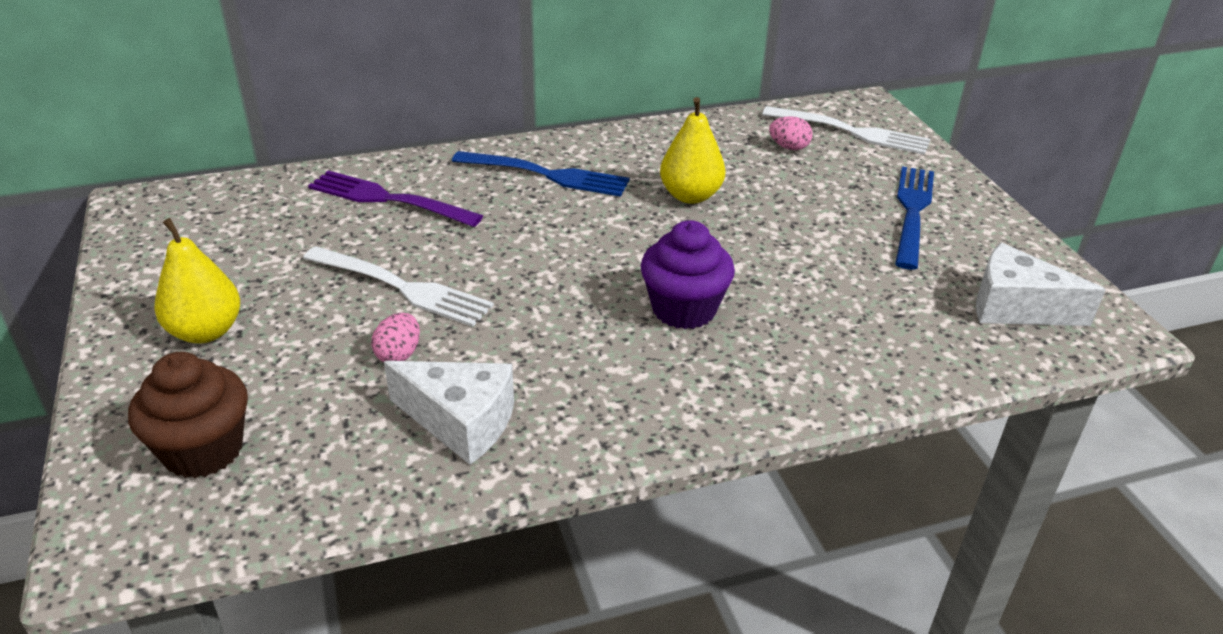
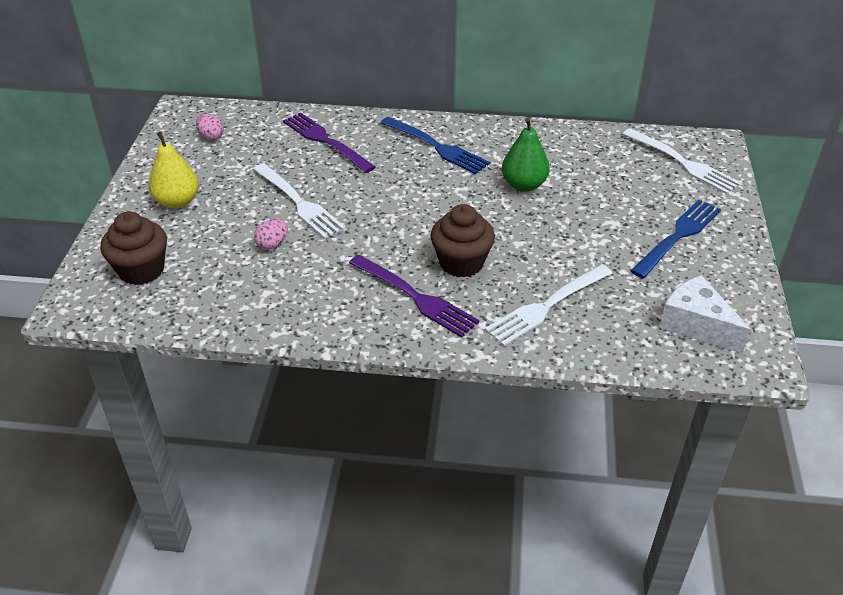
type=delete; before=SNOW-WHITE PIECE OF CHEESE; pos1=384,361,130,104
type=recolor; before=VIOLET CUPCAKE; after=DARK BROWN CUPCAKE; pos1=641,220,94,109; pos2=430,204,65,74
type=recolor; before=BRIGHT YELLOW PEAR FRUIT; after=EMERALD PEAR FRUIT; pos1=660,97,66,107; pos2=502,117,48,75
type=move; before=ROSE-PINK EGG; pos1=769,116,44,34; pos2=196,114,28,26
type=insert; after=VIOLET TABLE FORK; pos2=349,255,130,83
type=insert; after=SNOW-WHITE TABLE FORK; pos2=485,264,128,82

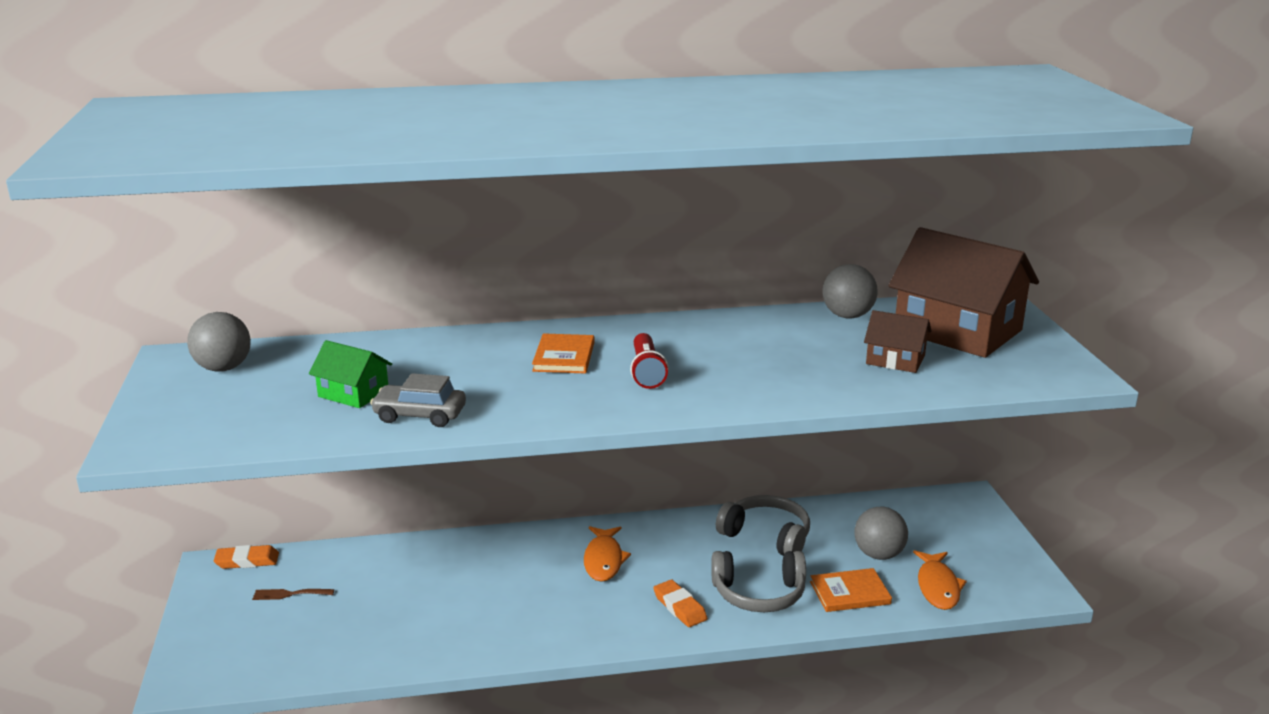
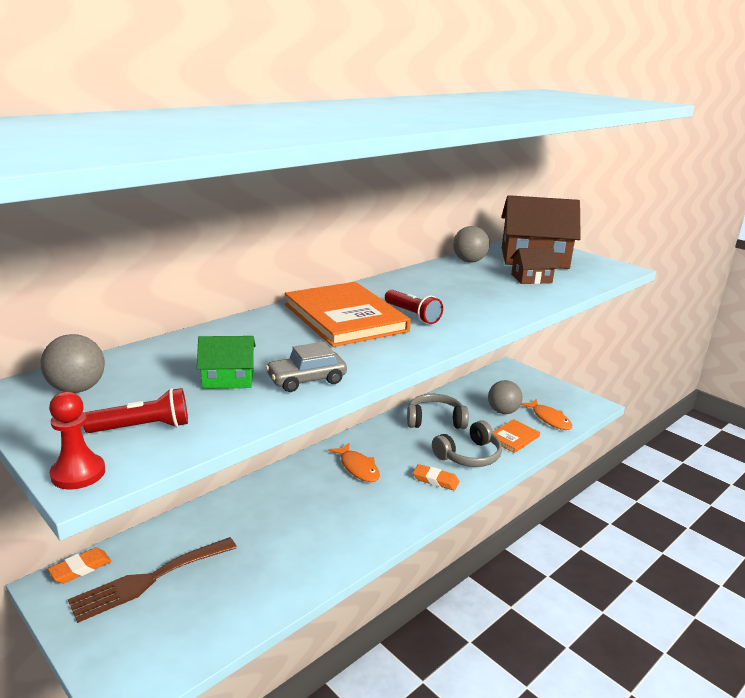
type=resize; before=DARK BROWN TABLE FORK; pos1=252,589,82,11; pos2=68,537,169,86; scale=2.31
type=resize; before=ORANGE-COLOURED BOOK; pos1=532,333,62,41; pos2=285,282,126,65; scale=2.02
type=insert; after=CRIMSON CHESS PAWN; pos2=49,391,56,99
type=insert; after=CRIMSON TORCH; pos2=83,388,105,45

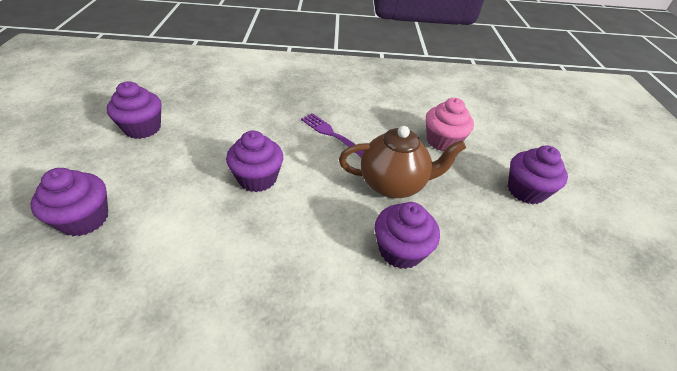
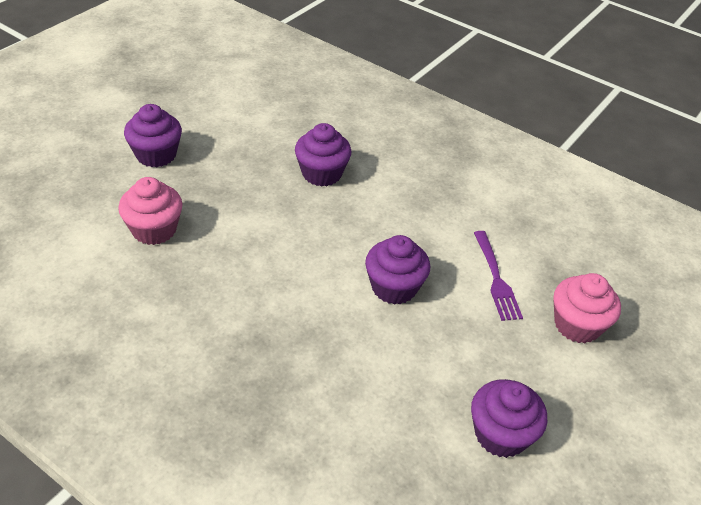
type=recolor; before=VIOLET CUPCAKE; after=ROSE-PINK CUPCAKE; pos1=30,168,78,68; pos2=554,273,67,70
type=move; before=VIOLET TABLE FORK; pos1=301,113,63,44; pos2=474,231,49,90
type=delete; before=DARK BROWN CHINA TEAPOT; pos1=339,126,127,72

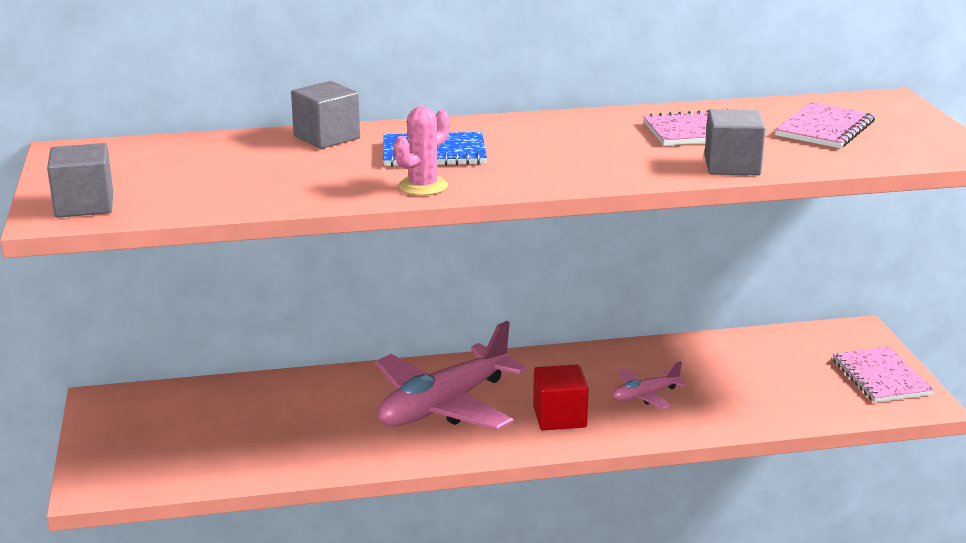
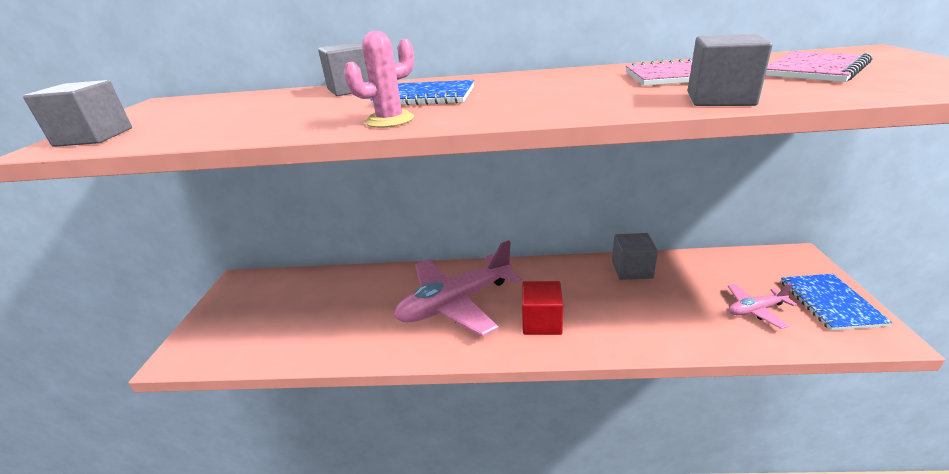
type=move; before=ROSE-PINK AEROPLANE; pos1=613,362,74,47; pos2=728,284,69,45
type=recolor; before=ROSE-PINK NOTEPAD; after=ROYAL BLUE NOTEPAD; pos1=833,347,101,56; pos2=781,274,111,57
type=insert; after=GREY CUBE; pos2=612,233,46,47

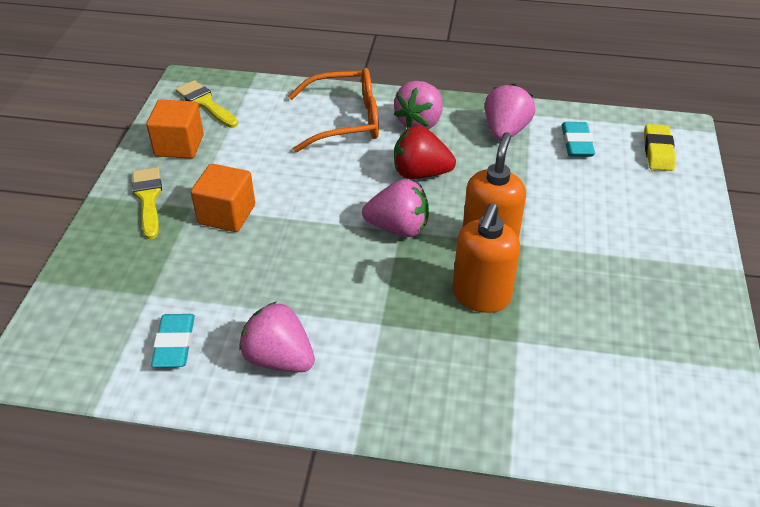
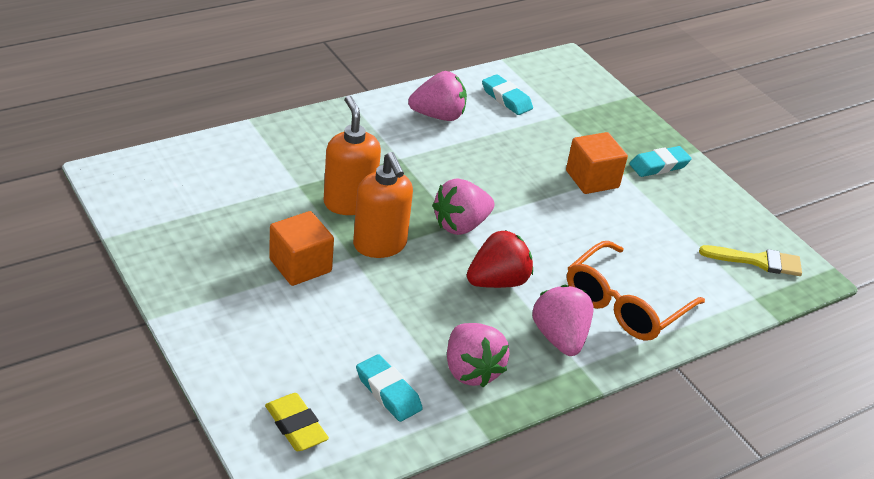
type=replace; before=BRIGHT YELLOW BRUSH; after=TURQUOISE PENCIL ERASER; pos1=132,167,30,72; pos2=630,146,62,31
type=move; before=ORANGE-COLOURED CUBE; pos1=146,100,58,59; pos2=269,211,65,75

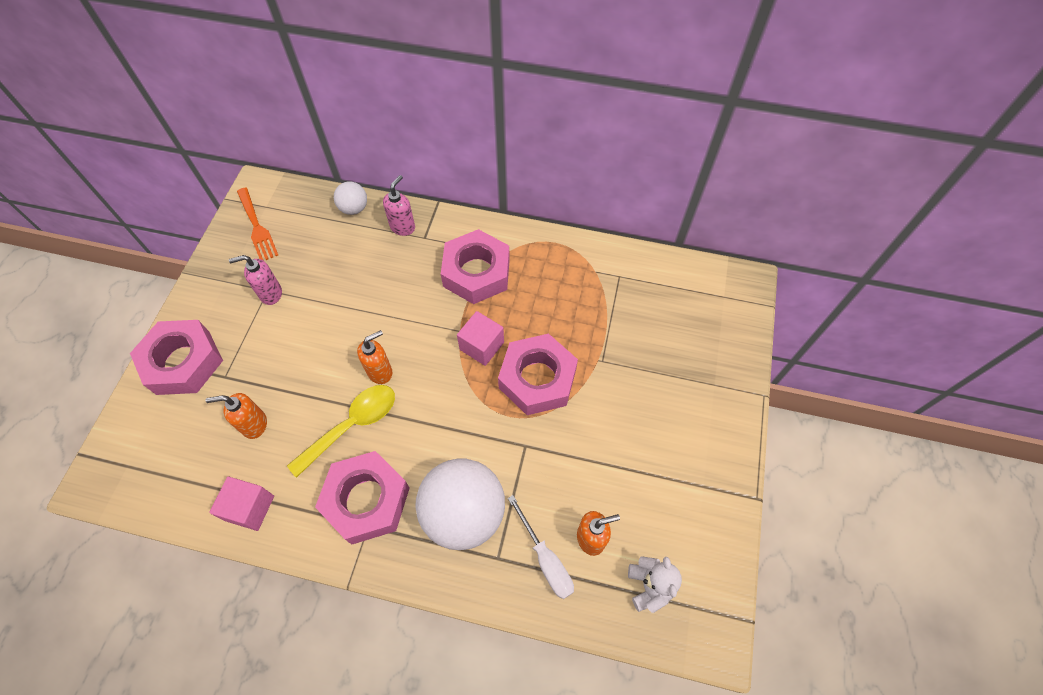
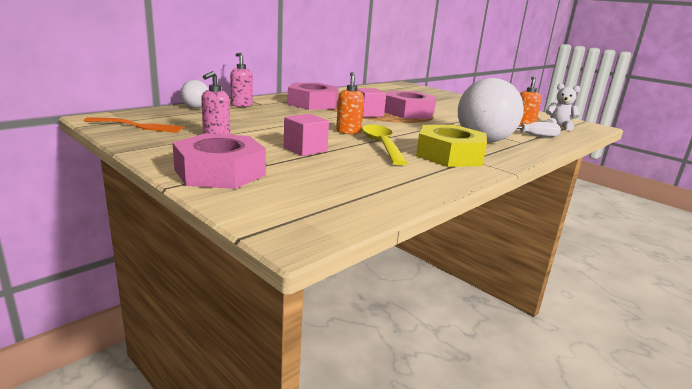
type=delete; before=ORANGE-COLOURED SOAP PUMP; pos1=206,393,61,46
type=move; before=ROSE-PINK CUBE; pos1=209,477,65,54; pos2=284,114,45,42
type=recolor; before=ROSE-PINK HEXAGON NUT; after=BRIGHT YELLOW HEXAGON NUT; pos1=315,451,94,93; pos2=416,125,71,42

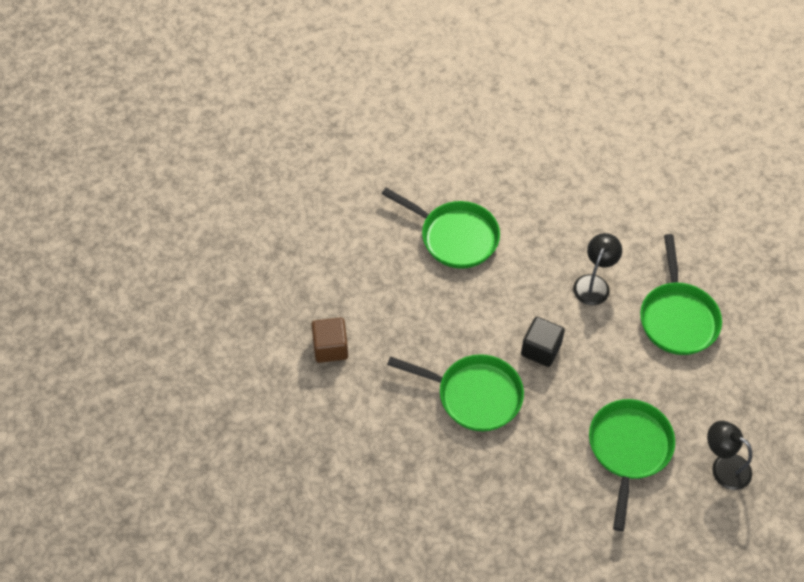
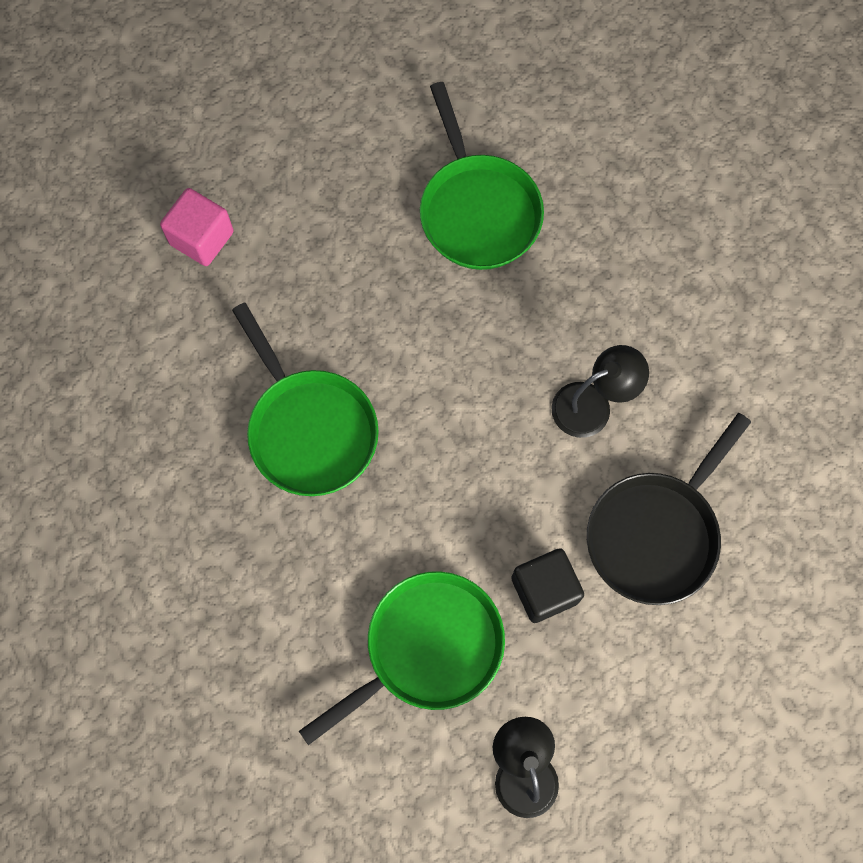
type=recolor; before=DARK BROWN CUBE; after=ROSE-PINK CUBE; pos1=311,318,37,45; pos2=160,188,74,78
type=move; before=EBONY CUBE; pos1=521,317,44,50; pos2=511,548,73,75
type=recolor; before=EMERALD PAN; after=EBONY PAN; pos1=640,234,82,121; pos2=587,413,164,192

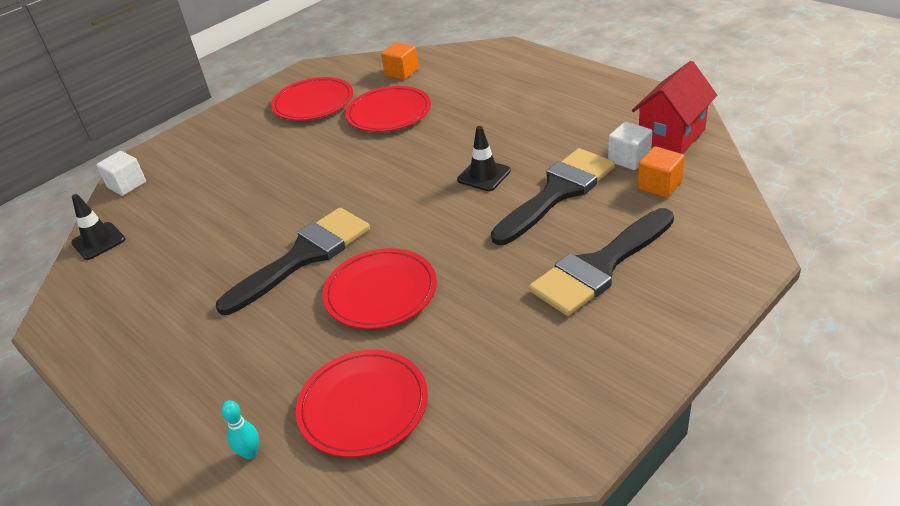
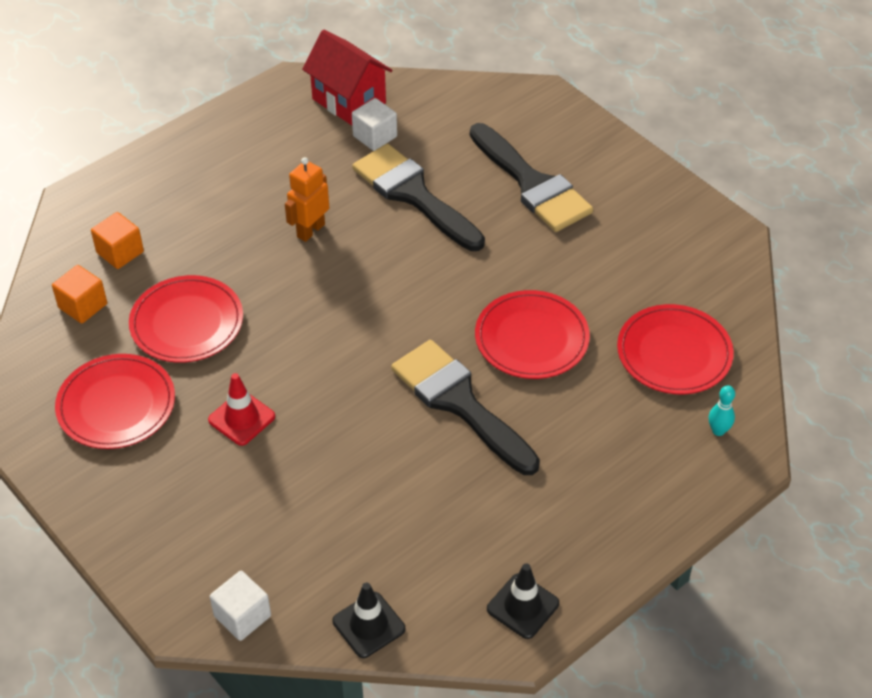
type=move; before=EBONY TRAFFIC CONE; pos1=457,126,54,65; pos2=487,563,72,76
type=move; before=ORANGE-COLOURED CUBE; pos1=638,146,47,52; pos2=91,212,53,57
type=insert; after=CRIMSON TRAFFIC CONE; pos2=208,373,67,73
type=insert; after=ORANGE-COLOURED TOY ROBOT; pos2=285,157,44,85

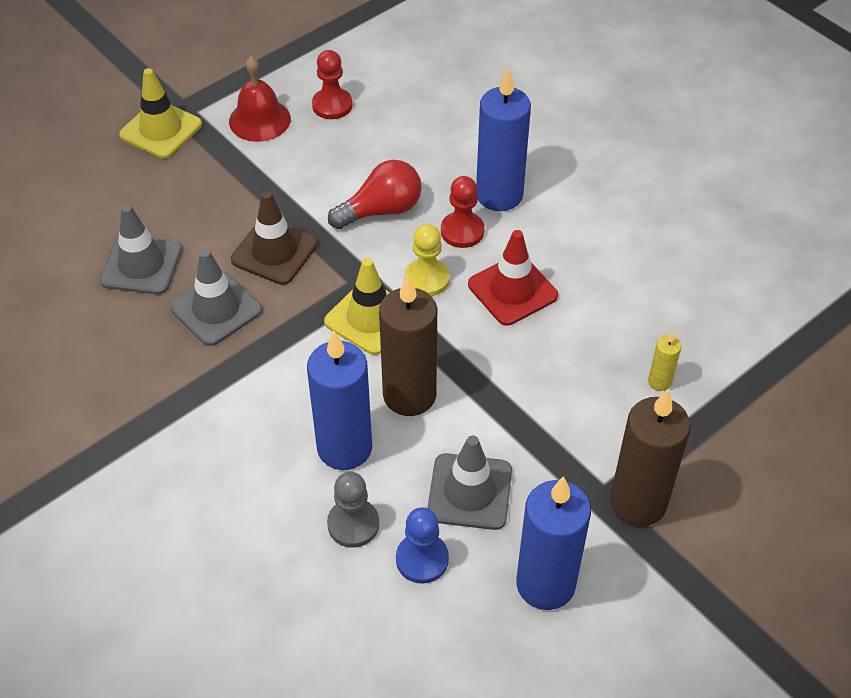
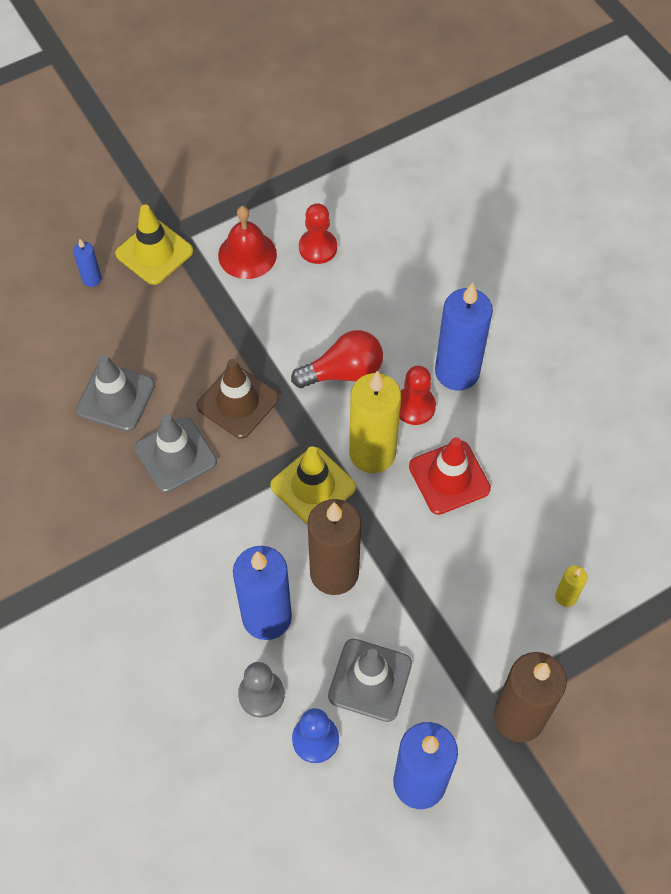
type=replace; before=BRIGHT YELLOW CHESS PAWN; after=BRIGHT YELLOW PILLAR CANDLE; pos1=405,224,45,72; pos2=349,371,52,102
type=insert; after=ROYAL BLUE PILLAR CANDLE; pos2=73,239,29,48

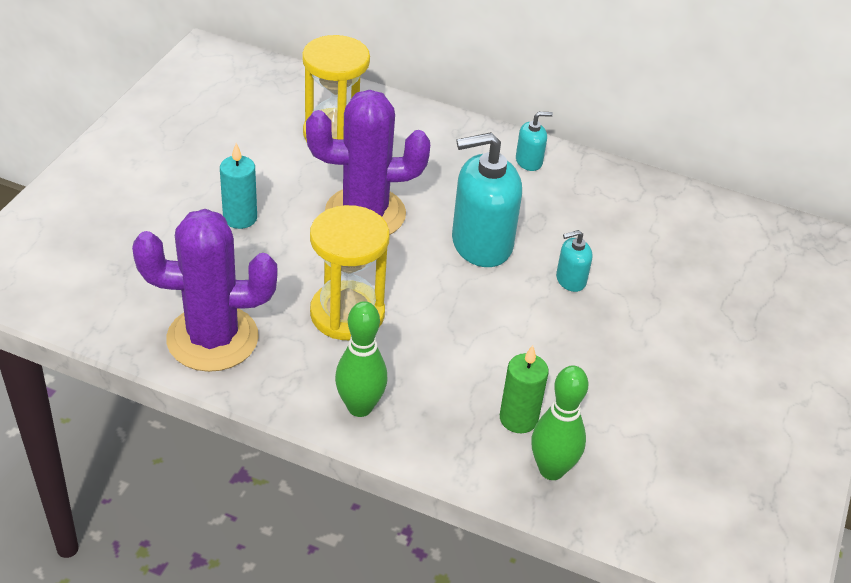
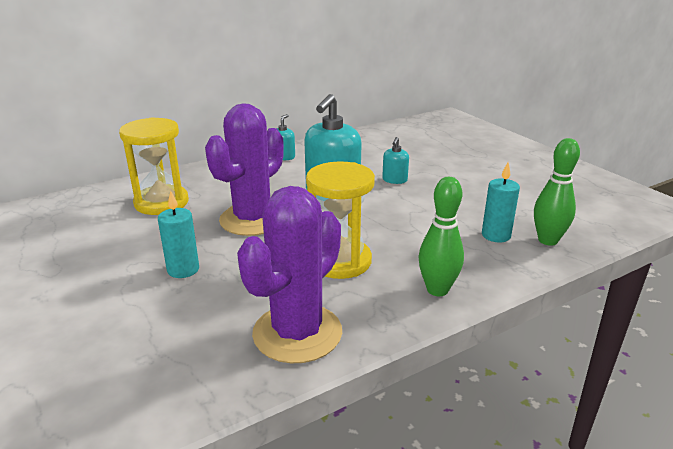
type=recolor; before=EMERALD PILLAR CANDLE; after=TURQUOISE PILLAR CANDLE; pos1=500,345,49,88; pos2=482,163,38,80

